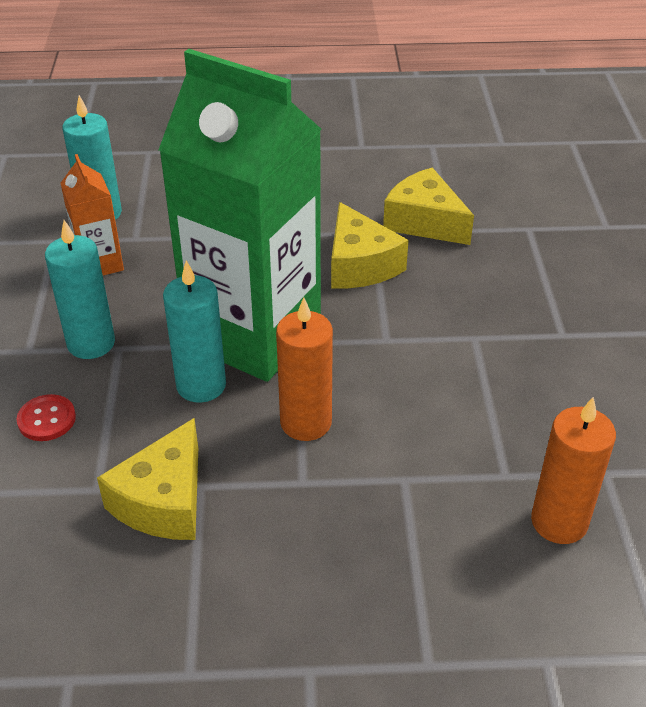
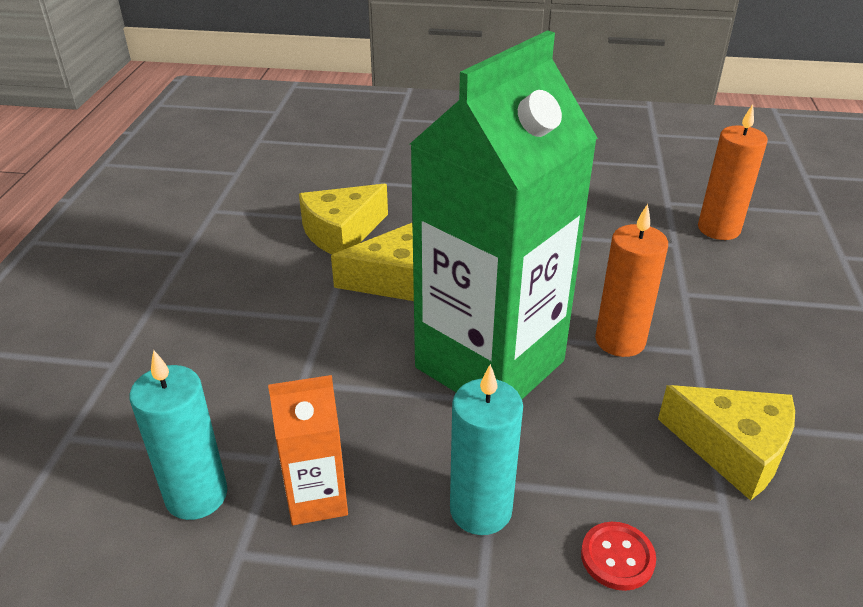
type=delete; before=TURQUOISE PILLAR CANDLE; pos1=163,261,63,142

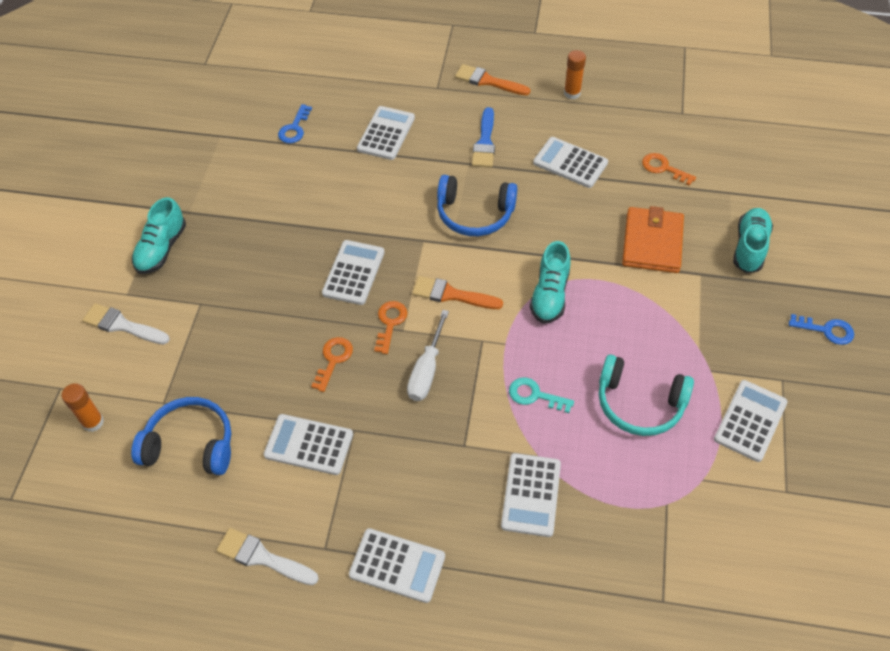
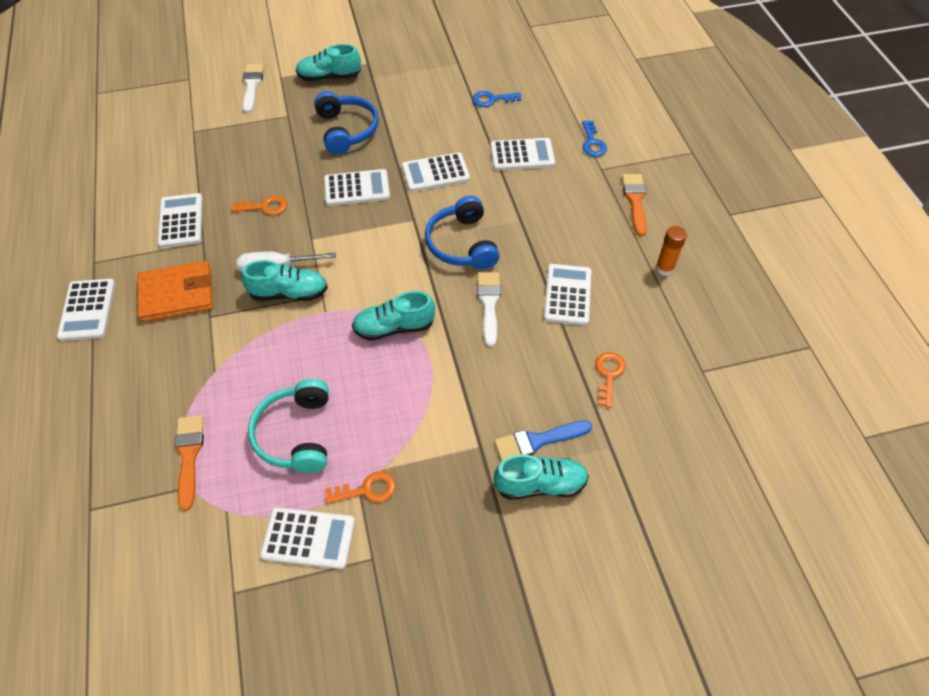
type=delete; before=ORANGE-COLOURED GLUE; pos1=61,383,43,49
type=move; before=ROYAL BLUE HEADSET; pos1=131,397,100,78; pos2=314,91,65,64
type=move; before=SNOW-WHITE BRUSH; pos1=216,528,103,57; pos2=477,272,24,75
type=move; before=ORANGE-COLOURED KEY; pos1=374,301,33,53; pos2=325,471,71,33
type=move; before=ORANGE-COLOURED BRUSH; pos1=412,276,91,33; pos2=175,415,29,96
type=move; before=ROYAL BLUE BRUSH; pos1=472,107,23,61; pos2=494,420,98,42
type=move; before=SNOW-WHITE ADDING MACHINE; pos1=501,453,60,84; pos2=402,152,68,40
type=delete; before=TURQUOISE KEY; pos1=509,377,65,36
type=move; before=ORANGE-COLOURED WALLET; pos1=622,206,62,67; pos2=138,261,75,61
type=move; before=ROYAL BLUE KEY; pos1=789,314,65,31; pos2=582,121,25,36
type=insert; after=TURQUOISE LACE-UP SHOE; pos2=242,260,86,41

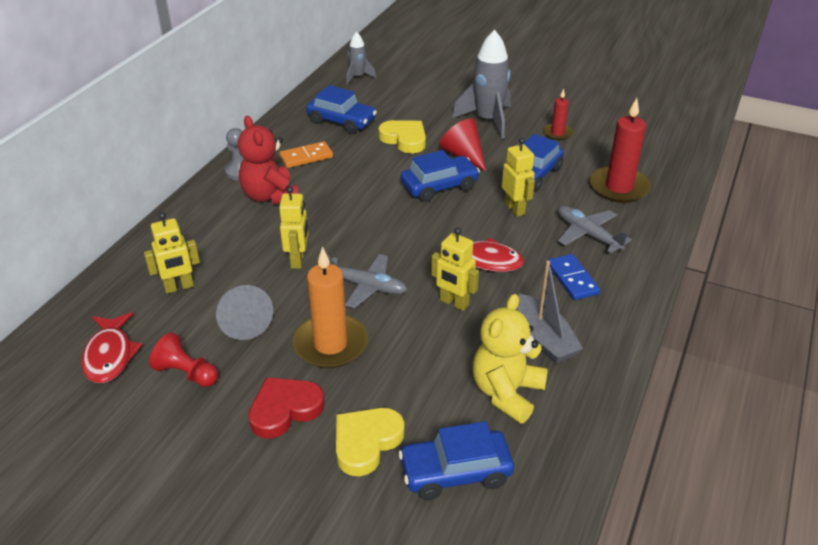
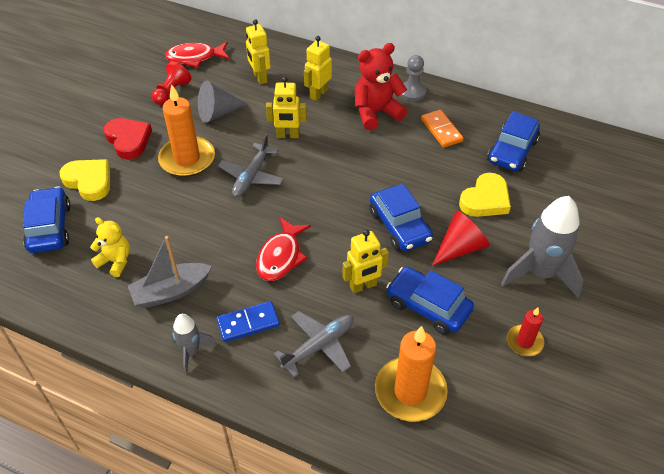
type=move; before=GREY ROCKET; pos1=346,32,30,52; pos2=171,314,45,60
type=move; before=BRIGHT YELLOW TOY ROBOT; pos1=431,227,48,84; pos2=304,36,28,65
type=resize; before=BRIGHT YELLOW STUFFED BEAR; pos1=472,294,76,130; pos2=90,217,40,60; scale=0.63
type=recolor; before=CRIMSON PILLAR CANDLE; after=ORANGE-COLOURED PILLAR CANDLE; pos1=590,98,61,105; pos2=375,326,73,96

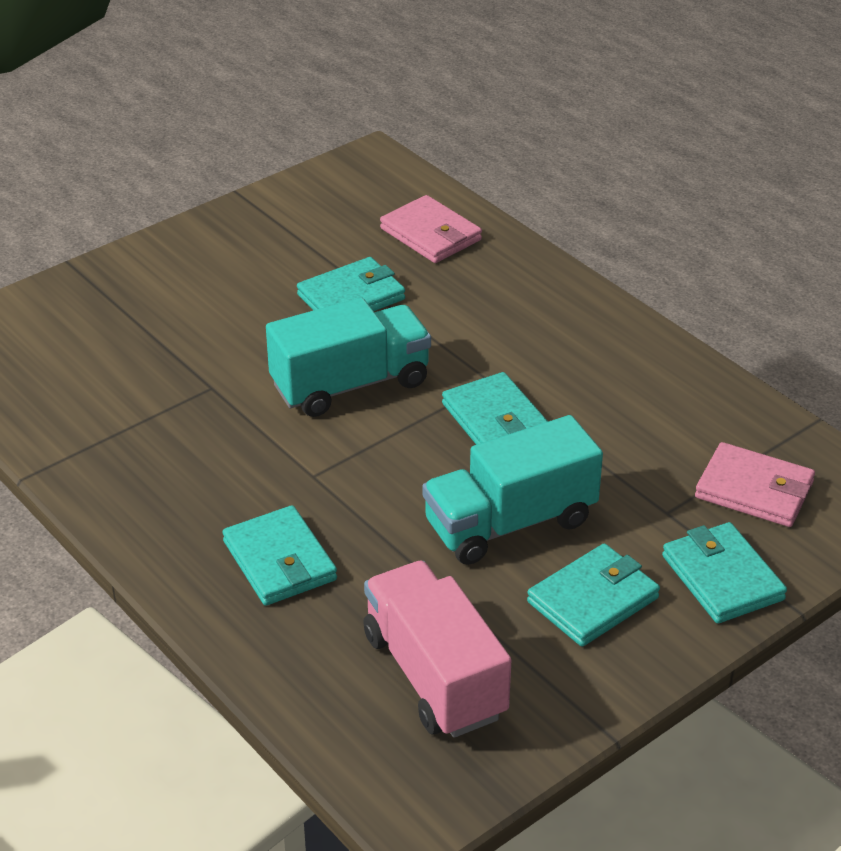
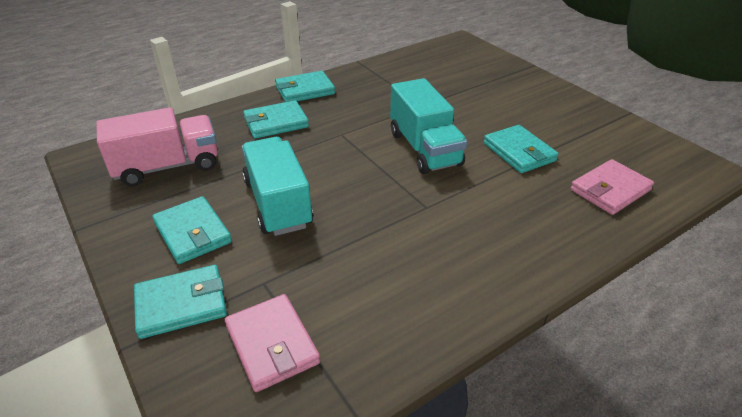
type=move; before=TURQUOISE WALLET; pos1=442,372,106,73; pos2=275,71,60,31
type=rotate; before=ROSE-PINK WALLET; pos1=695,442,120,85; pos2=225,294,95,98; turn=-60

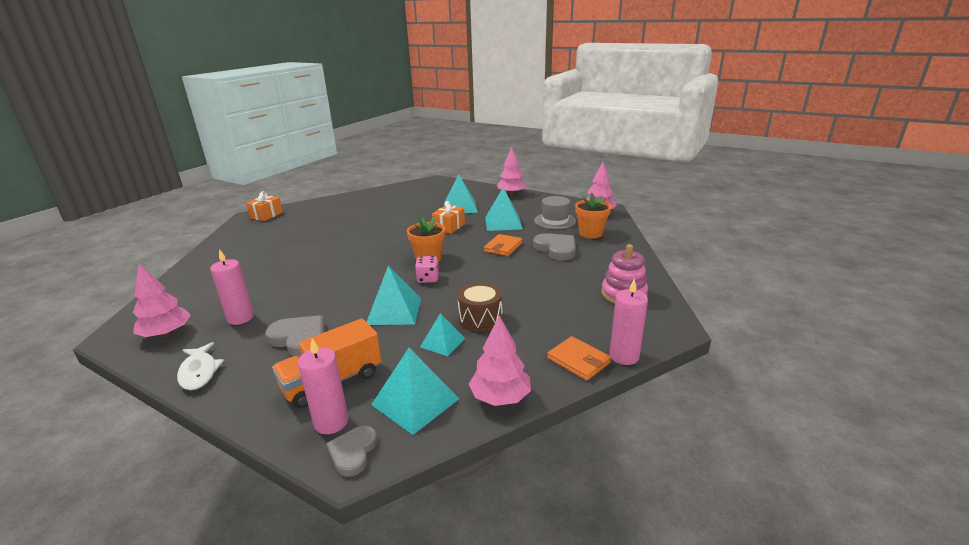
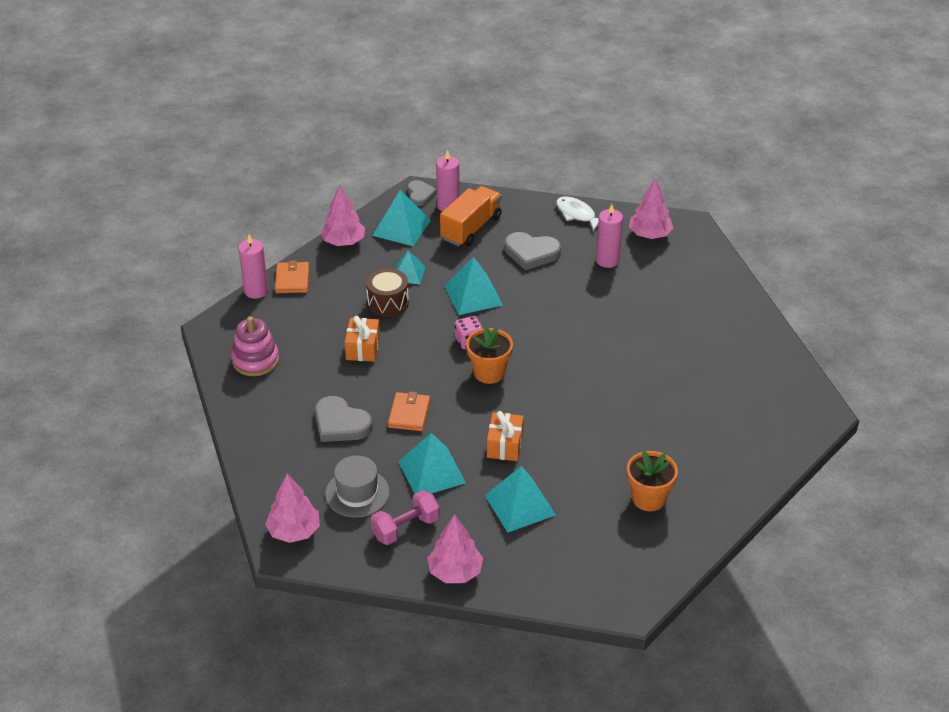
type=move; before=ORANGE-COLOURED PRESENT; pos1=246,191,37,30; pos2=345,316,35,46
type=rotate; before=ORANGE-COLOURED WALLET; pos1=547,336,64,45; pos2=275,260,34,33; turn=60
type=move; before=ORANGE-COLOURED POTTED PLANT; pos1=575,193,36,46; pos2=627,451,51,60
type=insert; after=ROSE-PINK DUMBBELL; pos2=371,490,69,55

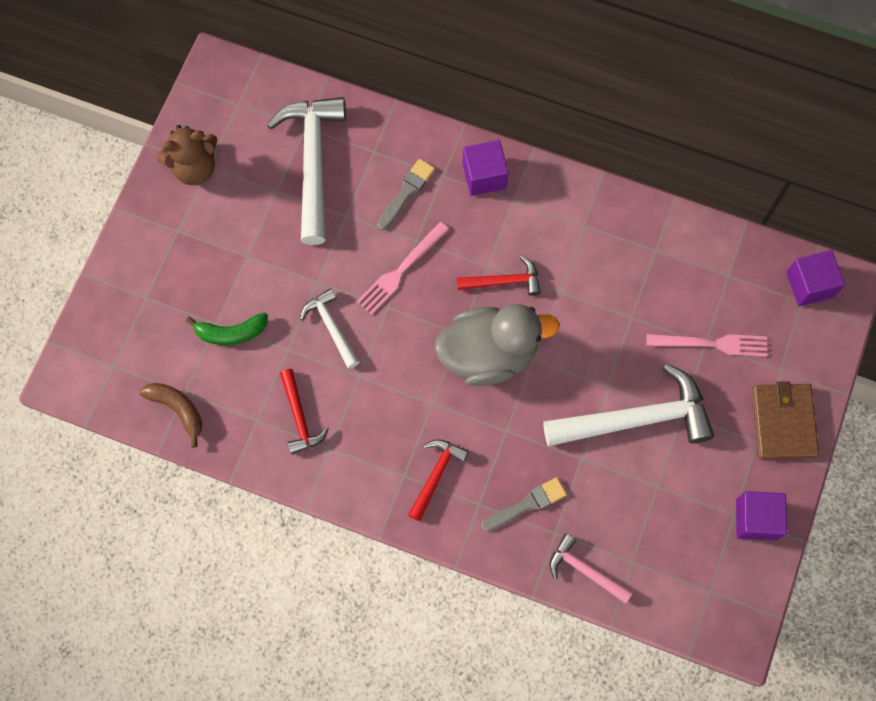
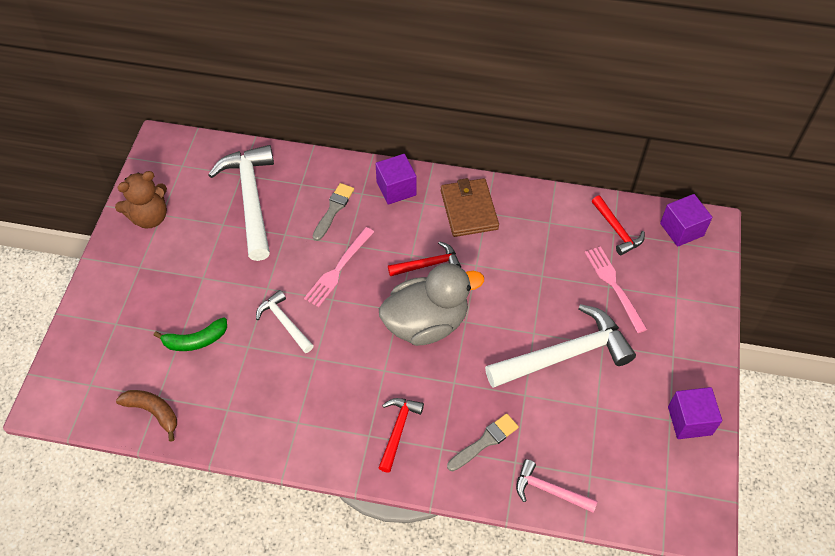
type=move; before=CRIMSON CLAW HAMMER; pos1=280,369,49,86; pos2=592,196,53,59
type=rotate; before=ROSE-PINK TABLE FORK; pos1=646,334,121,23; pos2=585,246,62,87; turn=-105
type=move; before=DARK BROWN WALLET; pos1=752,381,67,78; pos2=441,178,58,59

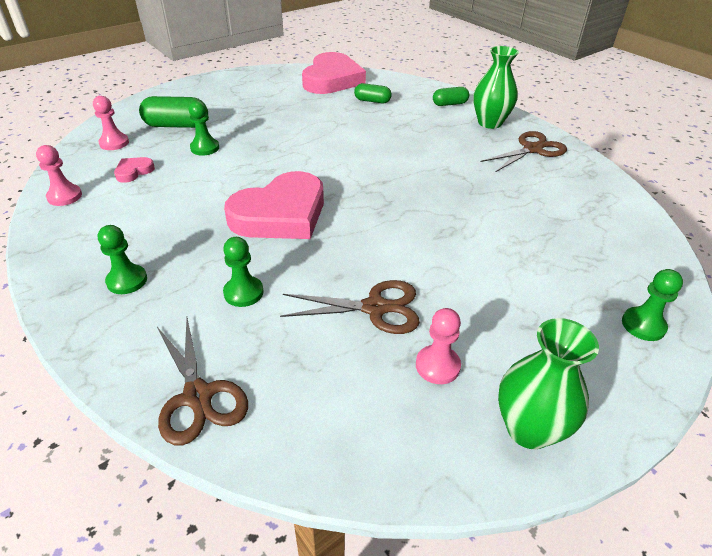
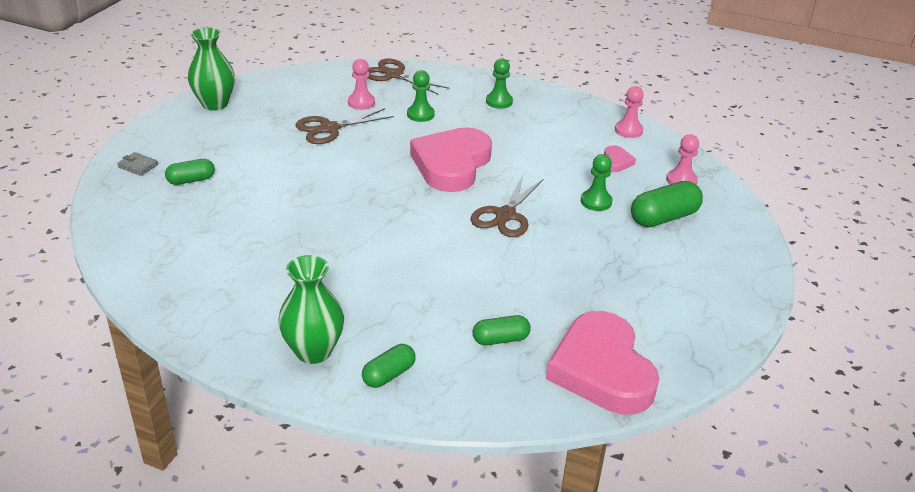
type=move; before=ROSE-PINK CHESS PAWN; pos1=416,308,45,76; pos2=348,59,27,51
type=move; before=DARK BROWN PAIR OF SCISSORS; pos1=480,131,87,41; pos2=470,176,74,61
type=replace; before=EMERALD CHESS PAWN; after=GREY WALLET; pos1=622,269,61,72; pos2=117,152,41,24
type=insert; after=EMERALD PILL; pos2=165,159,50,26

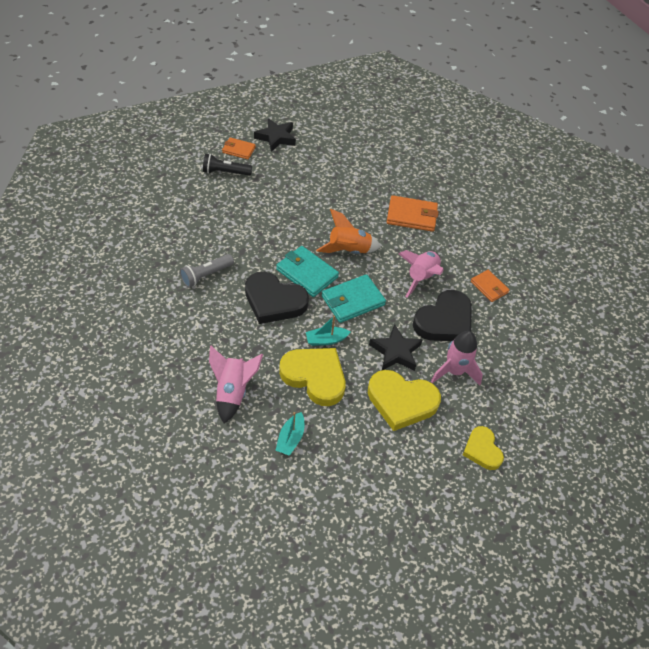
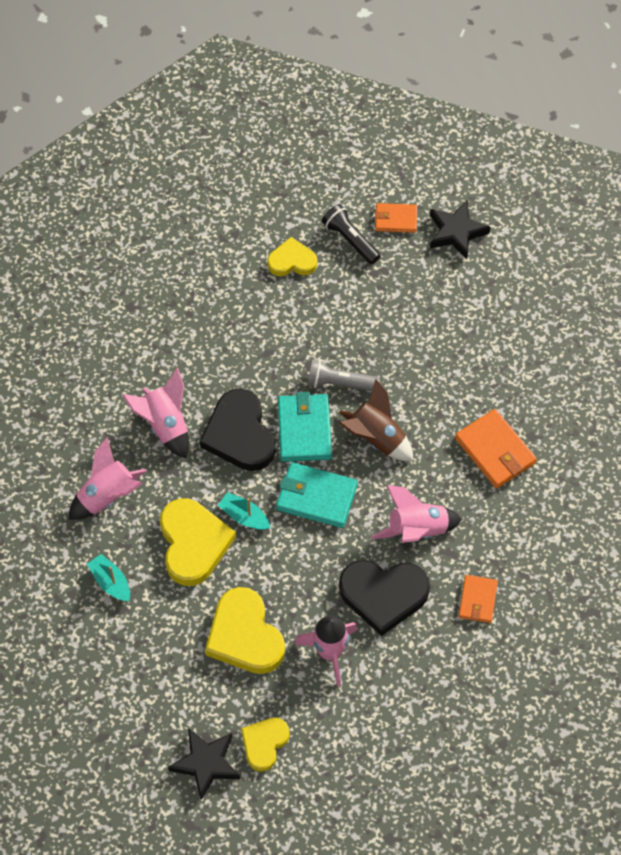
type=move; before=GREY TORCH; pos1=180,254,54,34; pos2=307,359,73,32
type=rotate; before=ORANGE-COLOURED WALLET; pos1=222,137,34,23; pos2=375,203,42,30; turn=-60
type=rotate; before=TURQUOISE TOY BOAT; pos1=275,412,29,44; pos2=87,554,43,47; turn=75
type=recolor; before=ORANGE-COLOURED ROCKET; after=DARK BROWN ROCKET; pos1=316,209,65,45; pos2=339,379,75,82
type=move; before=EBONY STAR; pos1=369,324,54,47; pos2=168,728,72,72
type=insert; after=ROSE-PINK ROCKET; pos2=122,368,67,91
type=insert; after=BRIGHT YELLOW LOVE HEART; pos2=267,237,50,39

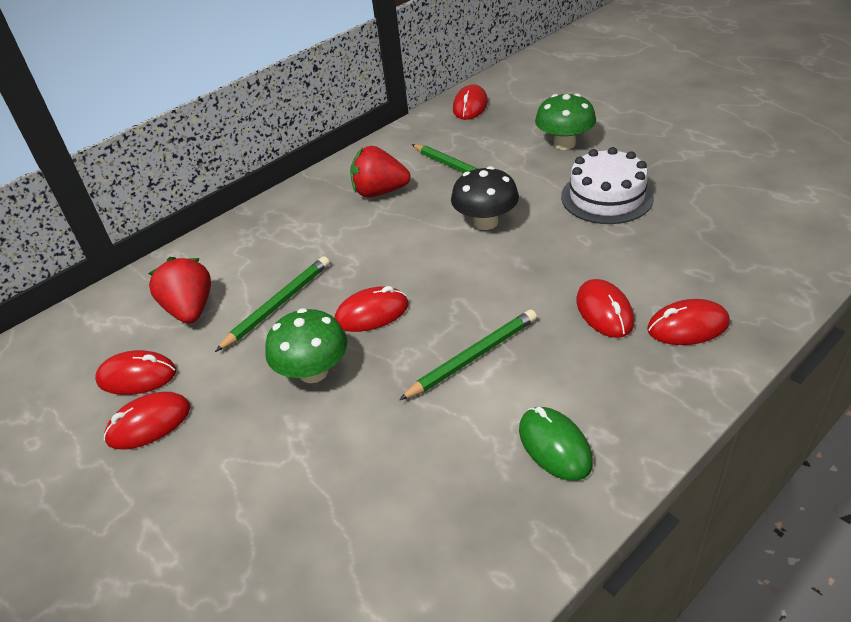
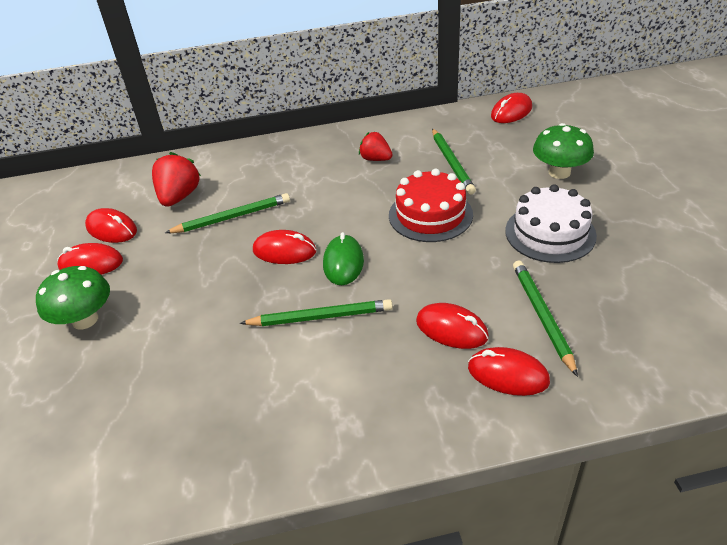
type=move; before=EMERALD FUNGUS; pos1=265,308,82,75; pos2=36,266,74,64
type=resize; before=CRIMSON TOY STRAWBERRY; pos1=350,146,61,51; pos2=359,132,34,29; scale=0.66
type=replace; before=EBONY FUNGUS; after=CRIMSON GATEAU; pos1=451,166,68,64; pos2=389,169,84,73
type=move; before=EMERALD PC MOUSE; pos1=519,407,74,74; pos2=323,232,41,53
type=rotate; before=CRIMSON PC MOUSE; pos1=577,279,57,59; pos2=416,303,73,46; turn=-75
type=insert; after=EMERALD PENCIL; pos2=513,261,65,116

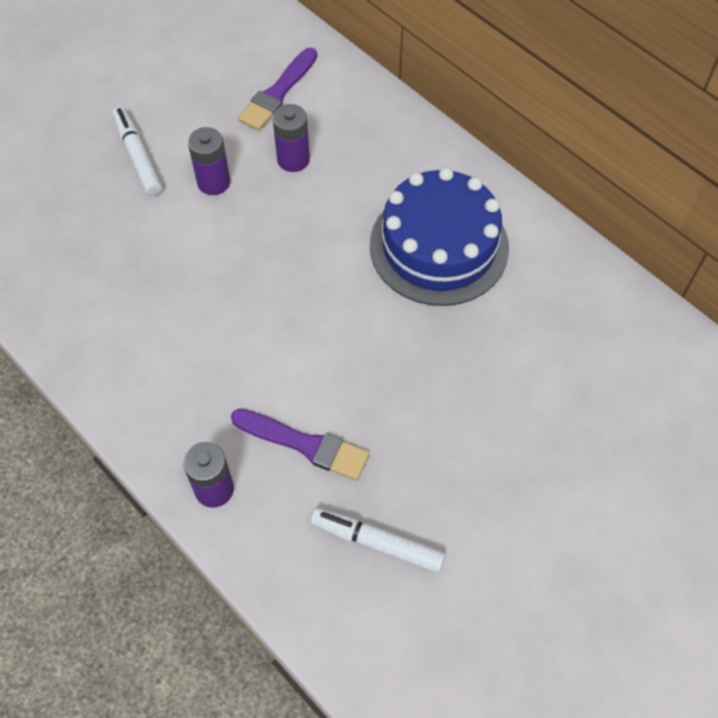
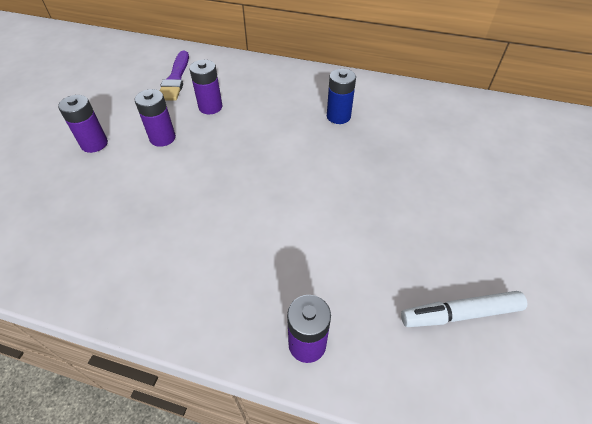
type=replace; before=SNOW-WHITE FELT PEN; after=VIOLET BATTERY; pos1=112,107,50,89; pos2=58,95,50,58
type=delete; before=VIOLET BRUSH; pos1=231,409,139,72
type=replace; before=ROYAL BLUE GATEAU; after=ROYAL BLUE BATTERY; pos1=370,167,139,139; pos2=327,68,29,56

